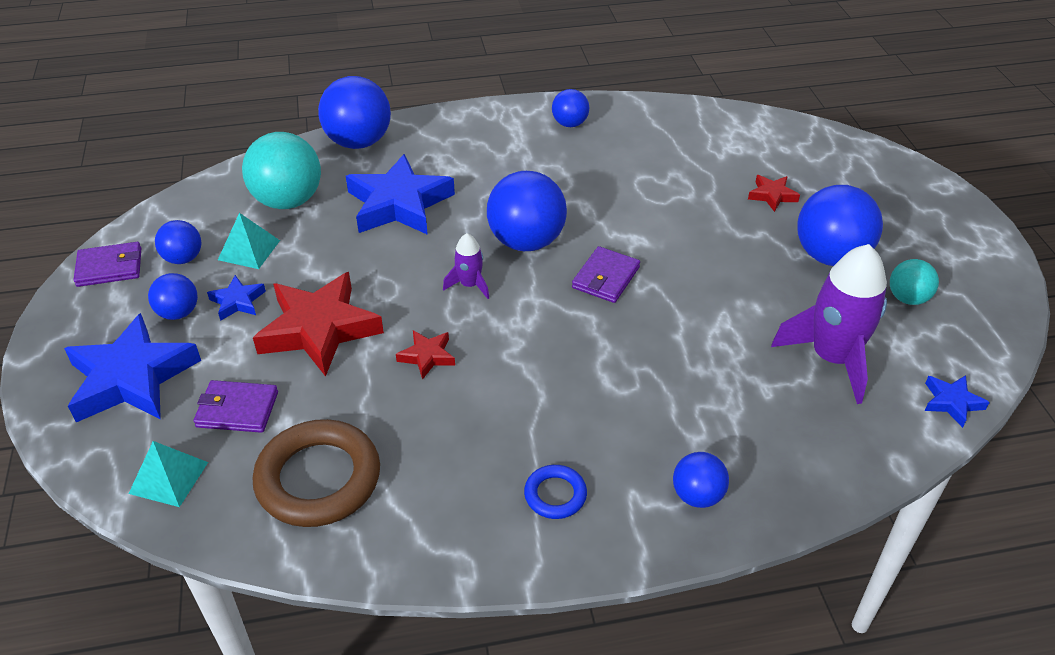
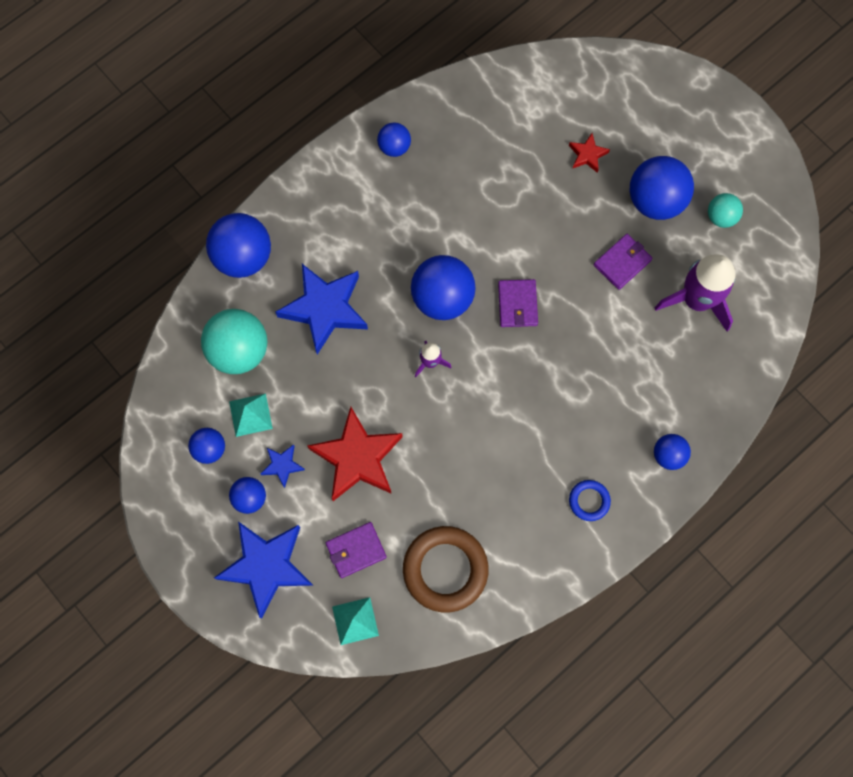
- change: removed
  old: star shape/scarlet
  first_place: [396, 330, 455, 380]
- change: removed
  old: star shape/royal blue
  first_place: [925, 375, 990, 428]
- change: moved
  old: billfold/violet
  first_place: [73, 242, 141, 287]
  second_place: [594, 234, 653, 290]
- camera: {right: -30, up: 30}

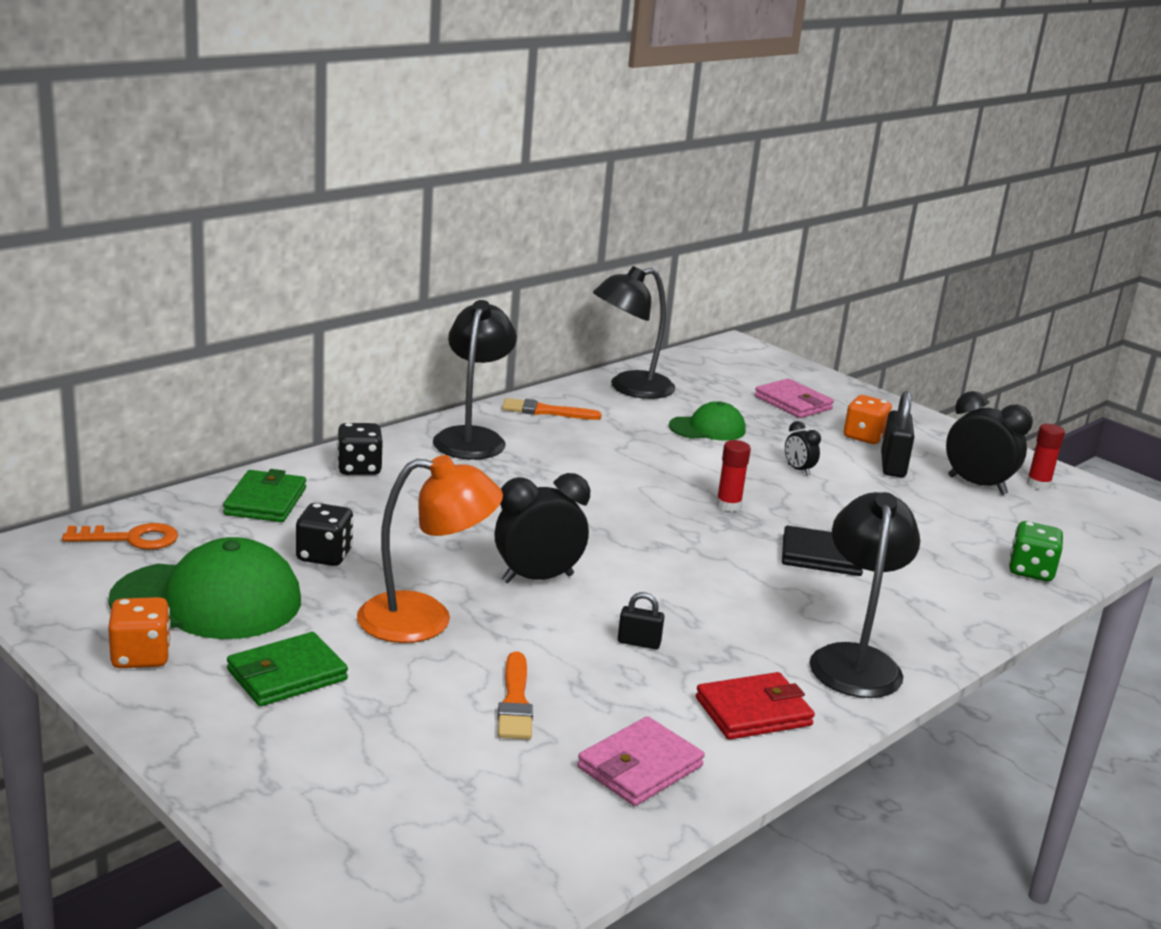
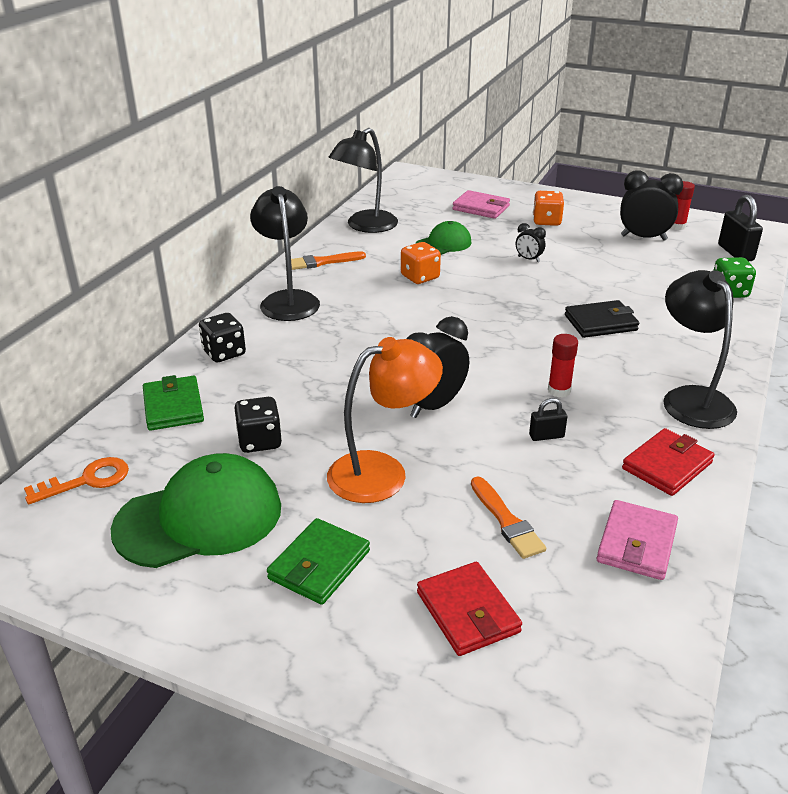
- change: added
  new: billfold/scarlet
  second_place: [417, 562, 522, 656]
- change: moved
  old: die/orange-coloured
  first_place: [108, 597, 171, 668]
  second_place: [401, 242, 441, 284]
- change: moved
  old: glue/scarlet
  first_place: [716, 440, 751, 512]
  second_place: [548, 334, 578, 398]
- change: moved
  old: small lock/ebony
  first_place: [881, 391, 914, 477]
  second_place: [718, 195, 763, 261]
- camera: {right: -20, up: 10}

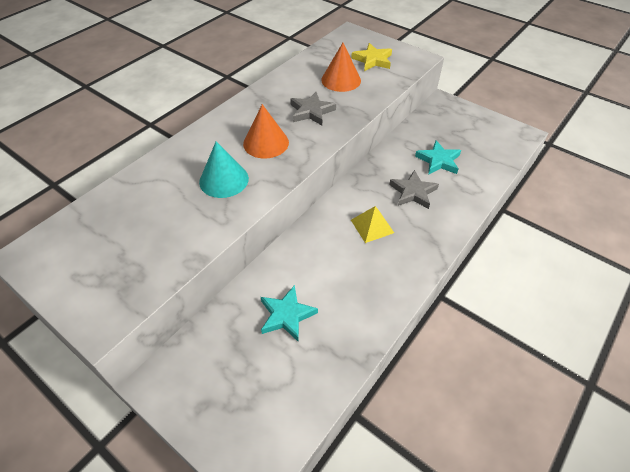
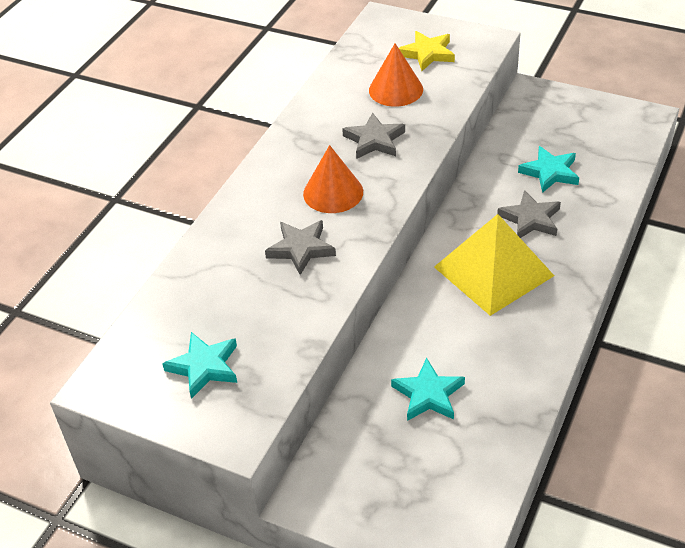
- change: added
  new: star shape/aqua
  second_place: [162, 332, 237, 399]
- change: replaced
  old: cone shape/aqua
  new: star shape/ash-grey
  first_place: [199, 141, 249, 198]
  second_place: [265, 220, 336, 275]
- change: resized
  old: pyramid shape/yellow
  first_place: [351, 206, 394, 243]
  second_place: [434, 214, 554, 316]
  factor: 2.01
- camera: {right: -10, up: -5}

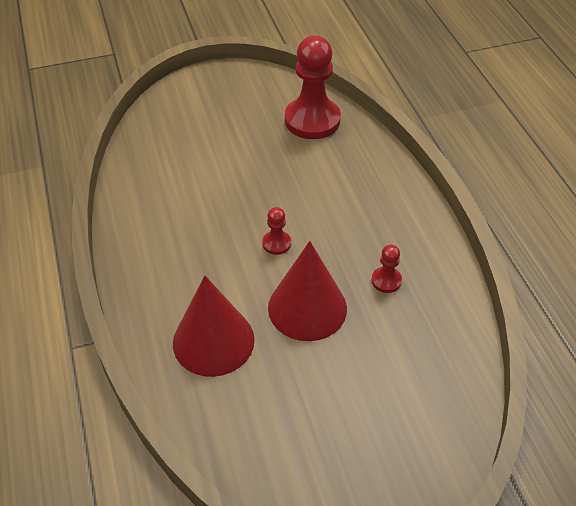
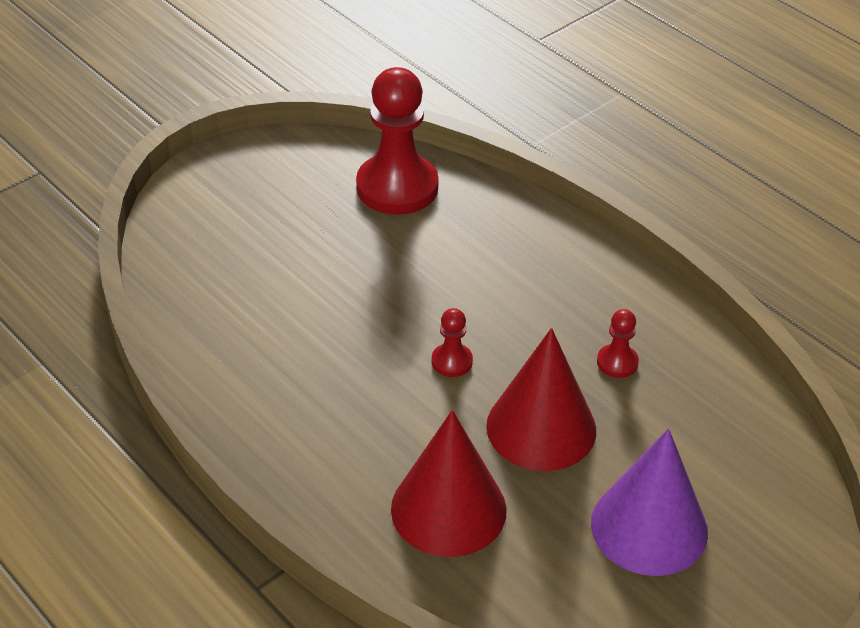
- change: added
  new: cone shape/violet
  second_place: [591, 428, 708, 576]
- camera: {right: -25, up: -5}

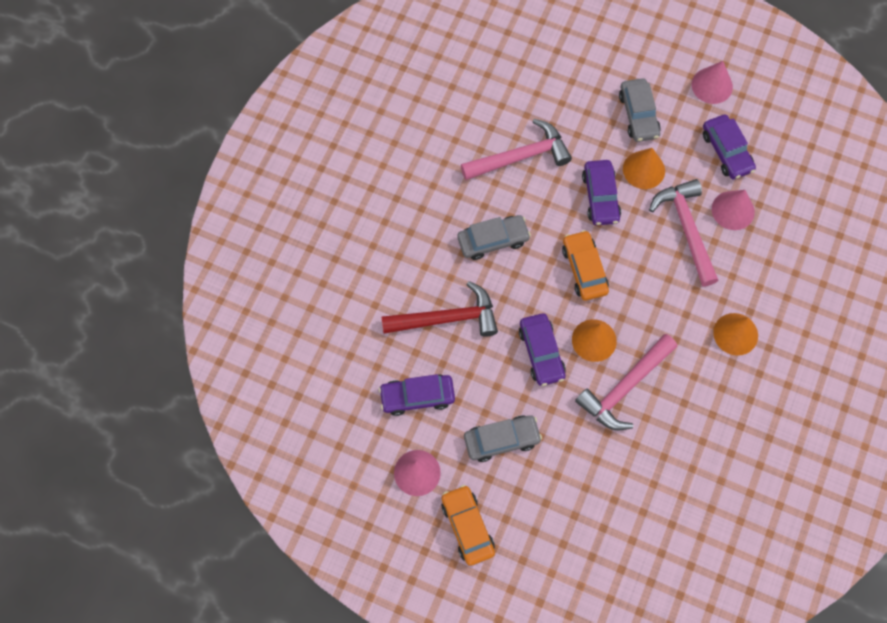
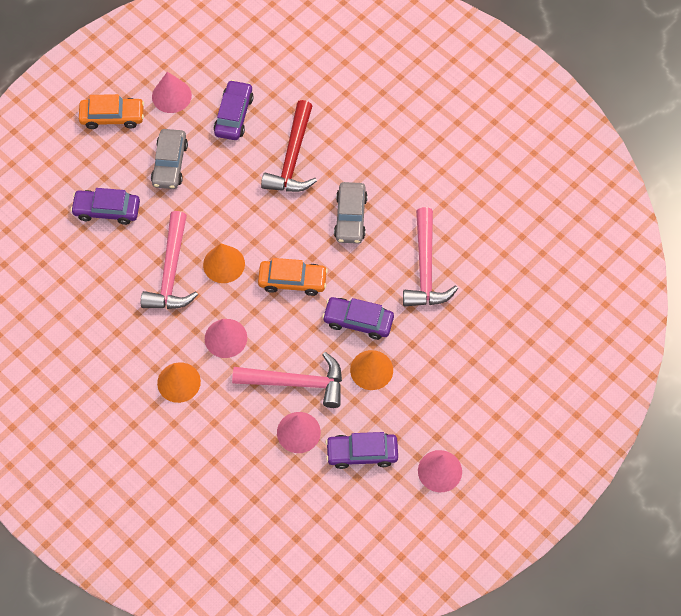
- change: removed
  old: automobile/ash-grey
  first_place: [619, 78, 661, 142]
- change: added
  new: cone shape/rosy
  second_place: [205, 319, 247, 358]
- change: moved
  old: automobile/violet
  first_place: [519, 313, 566, 386]
  second_place: [70, 188, 140, 225]
- change: turned
  old: hammer/rosy
  first_place: [575, 334, 677, 430]
  second_place: [141, 211, 198, 309]
  degrees: -150
- camera: {right: 110, up: -5}

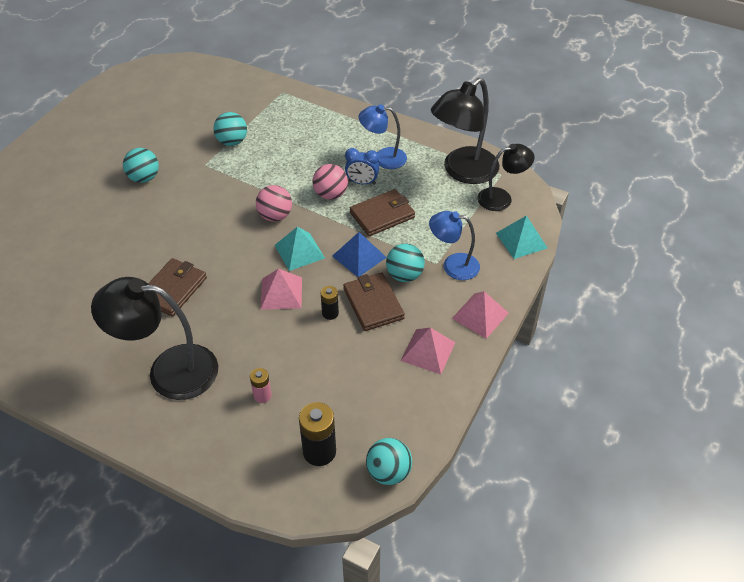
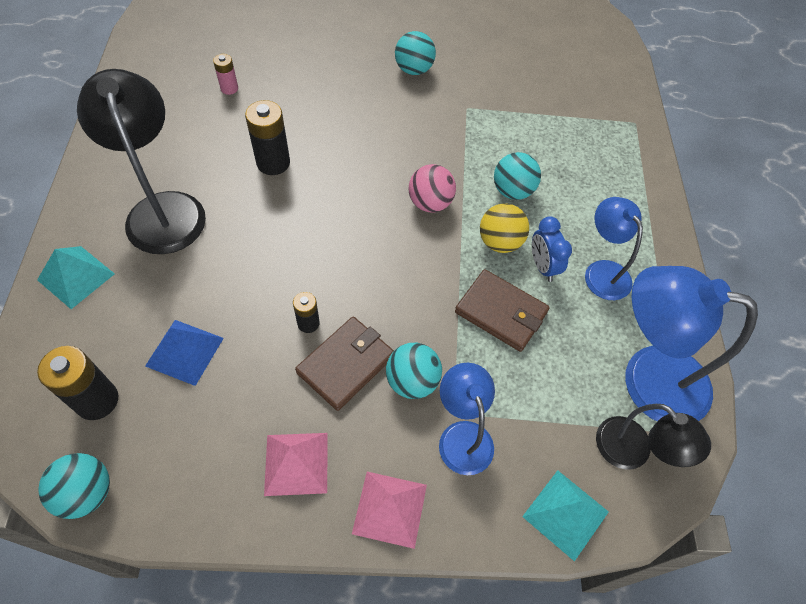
- change: removed
  old: pyramid shape/rosy
  first_place: [260, 269, 302, 310]
- change: moved
  old: ball/aqua
  first_place: [213, 112, 247, 146]
  second_place: [494, 152, 541, 200]
- change: moved
  old: AA battery/rosy
  first_place: [250, 368, 272, 403]
  second_place: [213, 54, 238, 95]
- change: moved
  old: pyramid shape/aqua
  first_place: [275, 227, 325, 271]
  second_place: [37, 246, 115, 309]
- change: moved
  old: pyramid shape/royal blue
  first_place: [332, 232, 387, 277]
  second_place: [145, 320, 224, 386]
- change: replaced
  old: billfold/russet
  new: AA battery/ebony
  first_place: [148, 258, 207, 317]
  second_place: [245, 100, 290, 175]
- change: recoloured
  old: ball/rosy
  new: ball/yellow
  first_place: [312, 164, 348, 200]
  second_place: [480, 203, 529, 253]
- change: recoloured
  old: lamp/ebony
  new: lamp/royal blue
  first_place: [431, 78, 499, 184]
  second_place: [625, 266, 758, 421]
- camera: {right: 60, up: 10}

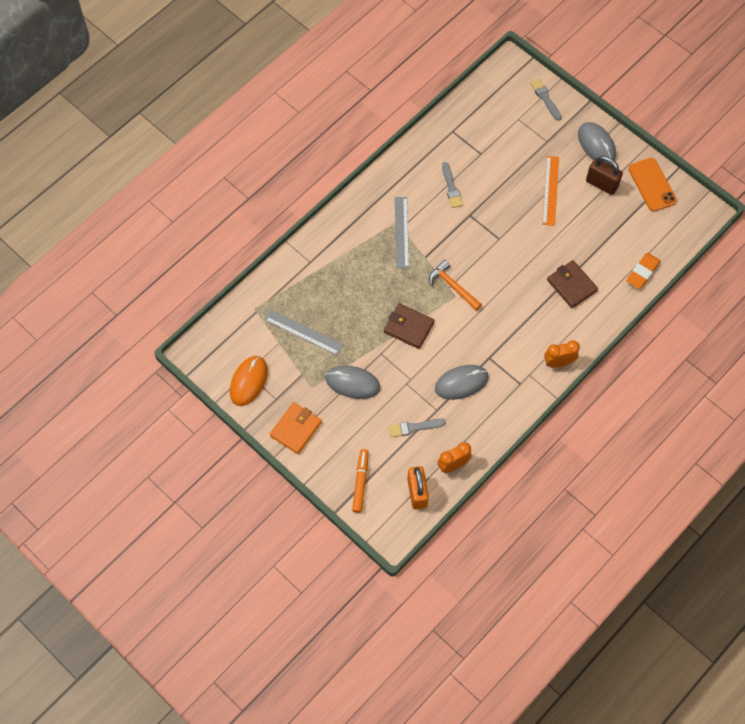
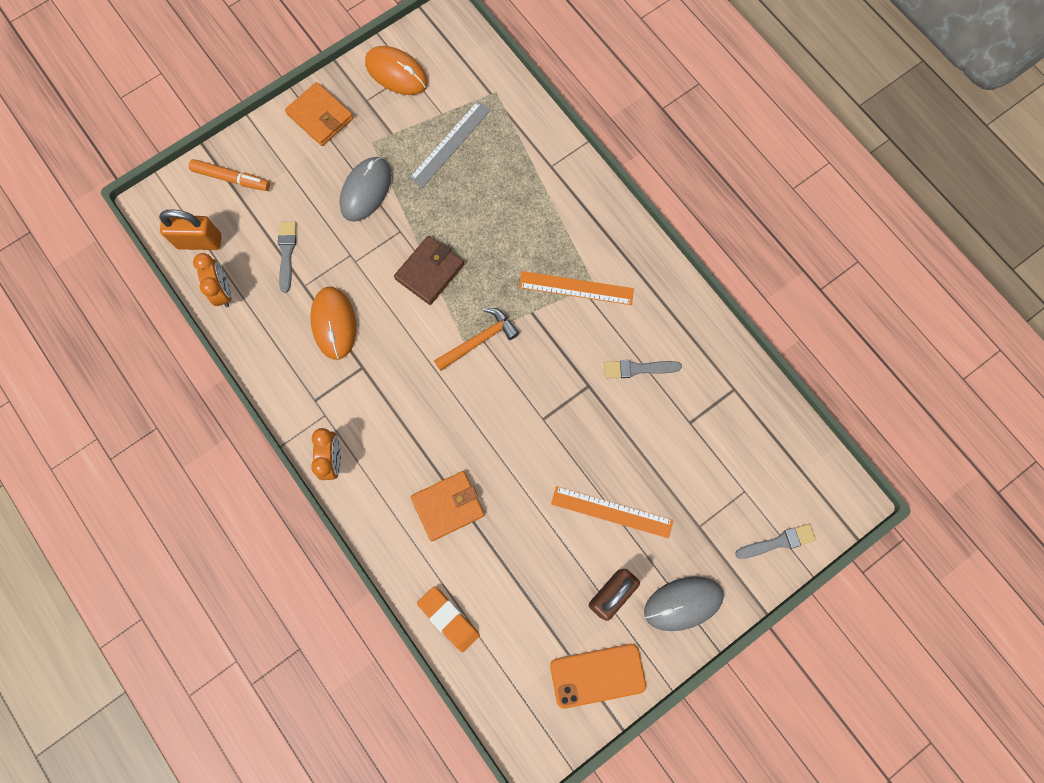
- change: recoloured
  old: ruler/ash-grey
  new: ruler/orange-coloured
  first_place: [395, 197, 409, 268]
  second_place: [519, 271, 634, 305]
- change: recoloured
  old: PC mouse/ash-grey
  new: PC mouse/orange-coloured
  first_place: [435, 365, 489, 400]
  second_place: [310, 287, 357, 360]
- change: recoloured
  old: billfold/russet
  new: billfold/orange-coloured
  first_place: [547, 260, 598, 308]
  second_place: [411, 471, 485, 541]
- camera: {right: 100, up: 10}

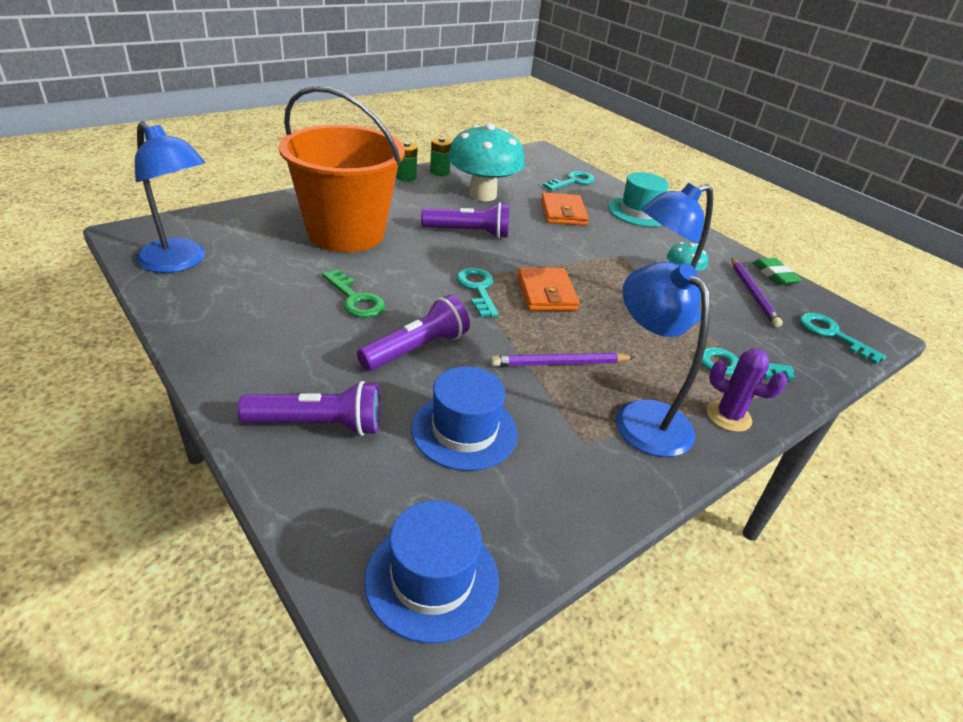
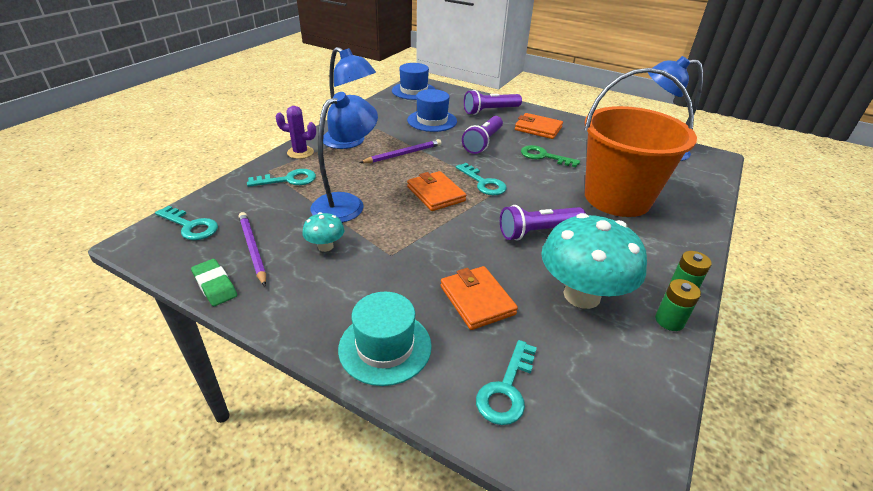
- change: added
  new: billfold/orange-coloured
  second_place: [515, 113, 563, 139]
- camera: {right: 160, up: 0}

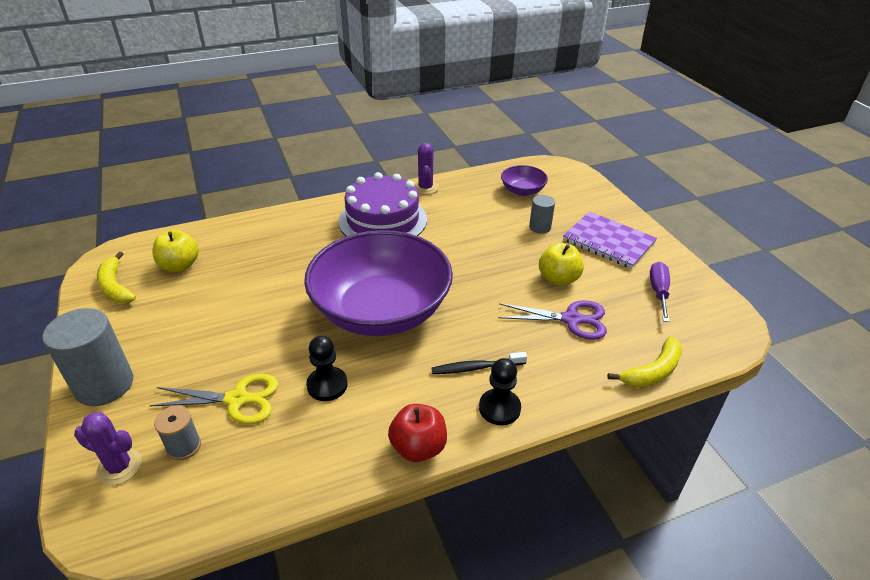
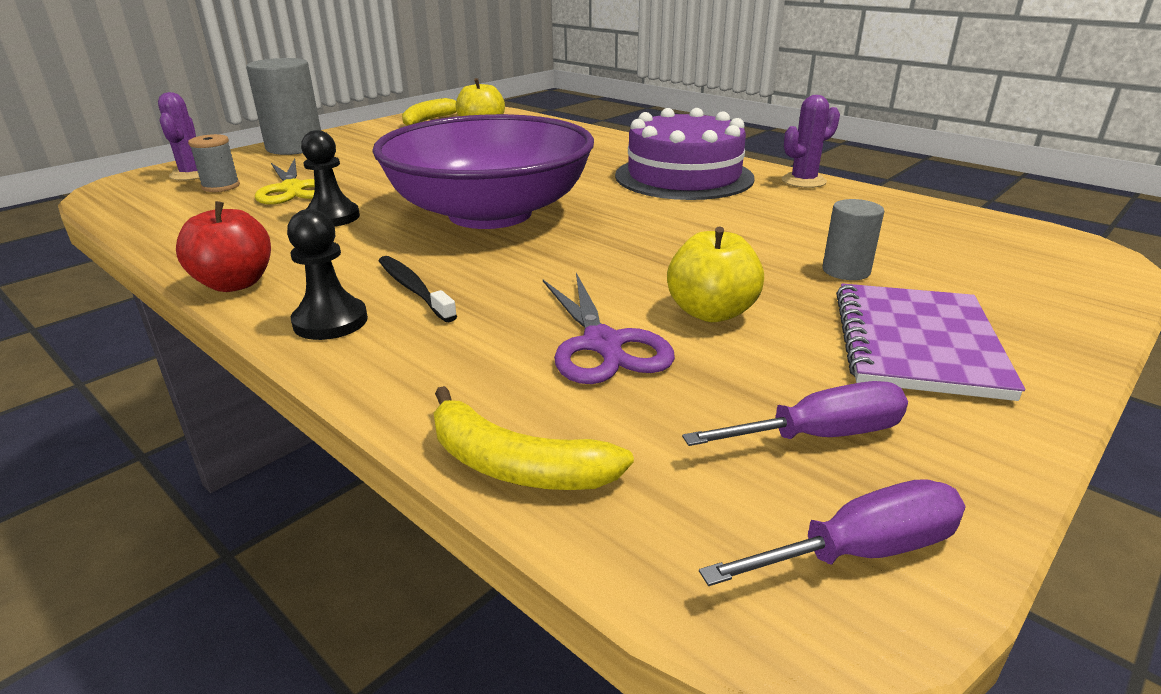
- change: removed
  old: serving bowl/violet
  first_place: [501, 165, 548, 196]
- change: added
  new: screwdriver/violet
  second_place: [699, 480, 966, 586]
- camera: {right: 65, up: -10}

